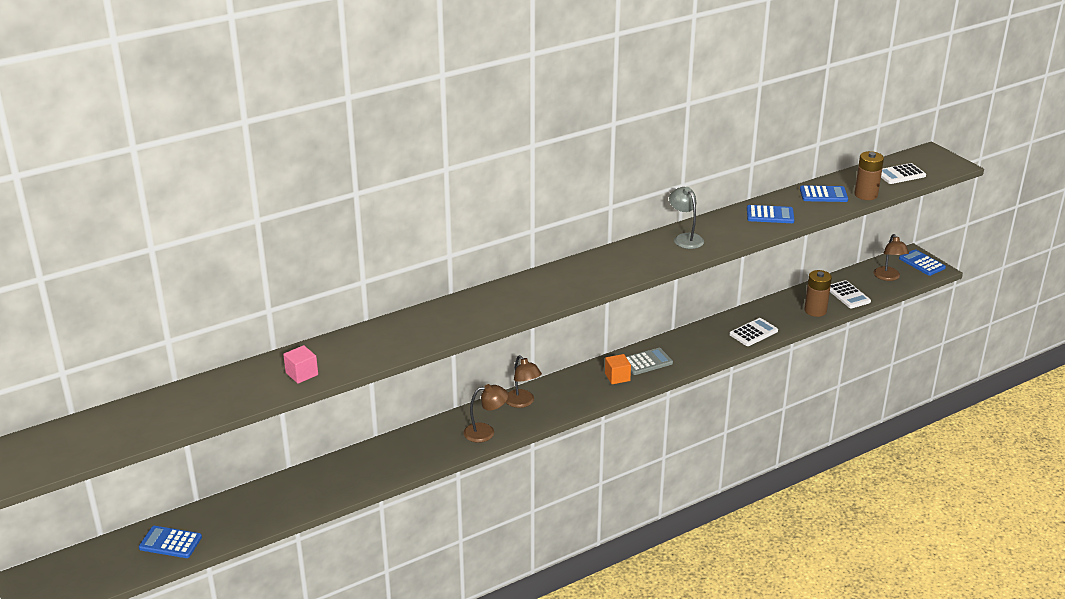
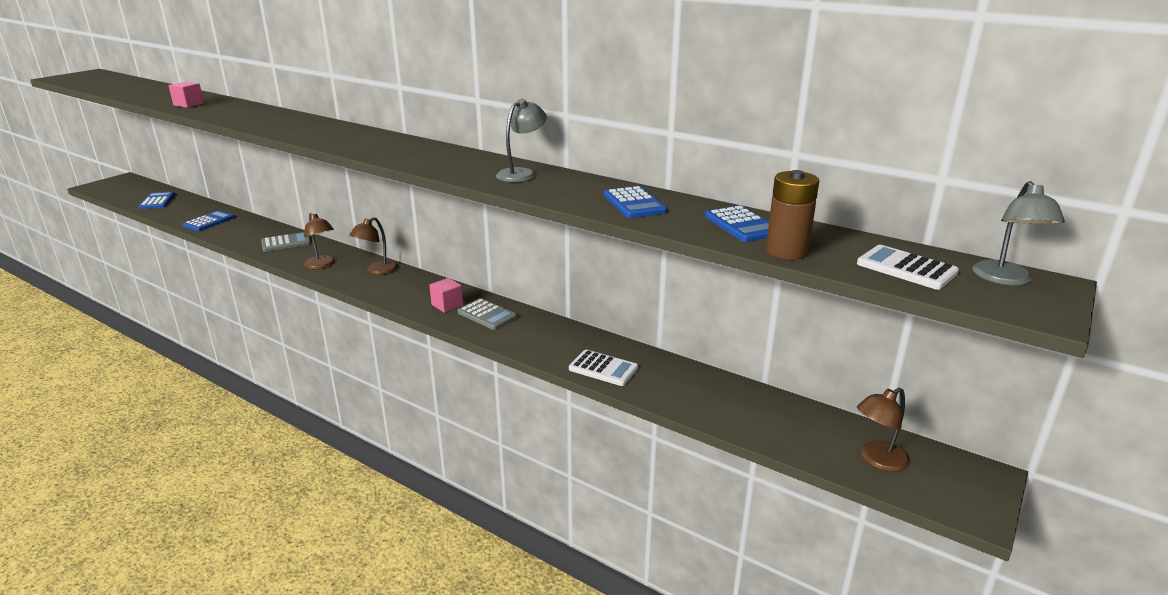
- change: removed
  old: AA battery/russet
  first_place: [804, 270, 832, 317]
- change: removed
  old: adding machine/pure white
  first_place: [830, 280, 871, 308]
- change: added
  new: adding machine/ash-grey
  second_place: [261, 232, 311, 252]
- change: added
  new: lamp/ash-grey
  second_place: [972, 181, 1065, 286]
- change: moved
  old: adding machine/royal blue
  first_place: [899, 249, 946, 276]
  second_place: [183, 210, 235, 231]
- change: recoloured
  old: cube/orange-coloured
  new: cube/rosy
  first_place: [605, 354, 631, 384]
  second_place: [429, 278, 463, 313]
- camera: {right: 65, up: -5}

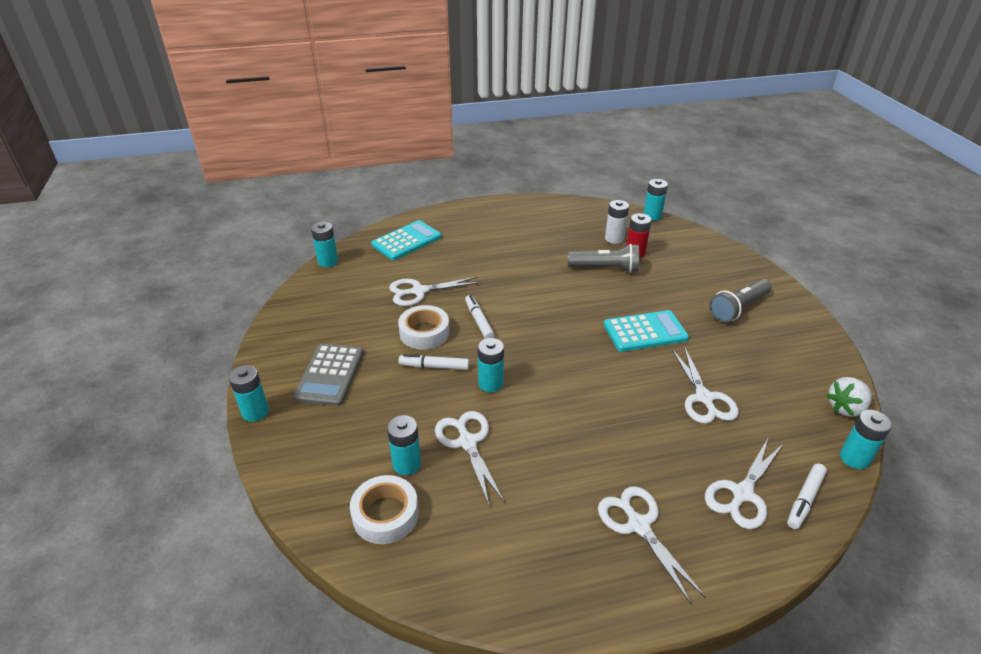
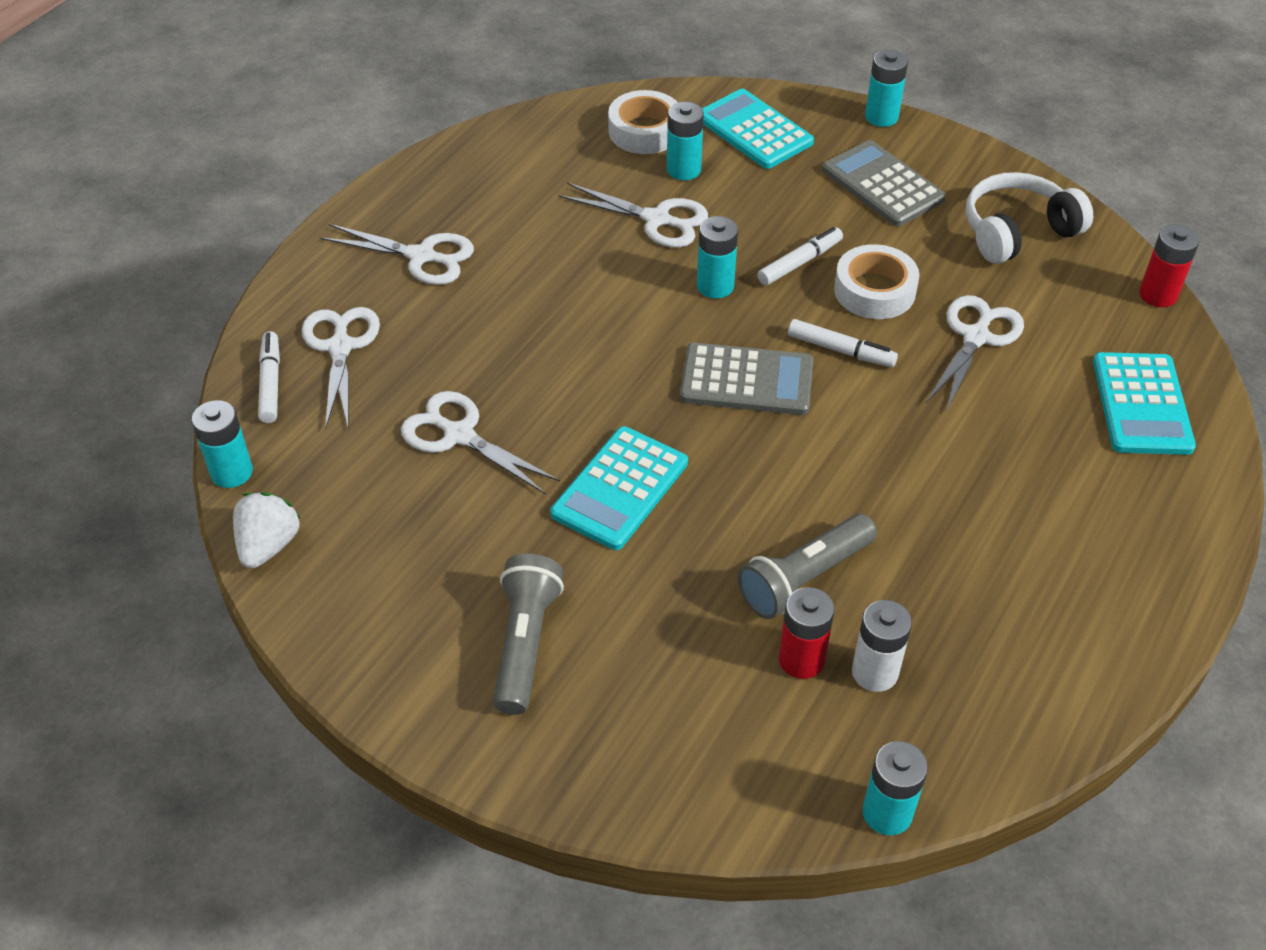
- change: added
  new: adding machine/ash-grey
  second_place: [680, 343, 814, 415]
- change: added
  new: adding machine/aqua
  second_place: [702, 89, 814, 169]
- change: added
  new: over-ear headphones/pure white
  second_place: [966, 172, 1093, 264]
- change: recoloured
  old: AA battery/aqua
  new: AA battery/scarlet
  first_place: [311, 222, 338, 267]
  second_place: [1139, 225, 1199, 307]
- camera: {right: 135, up: 10}

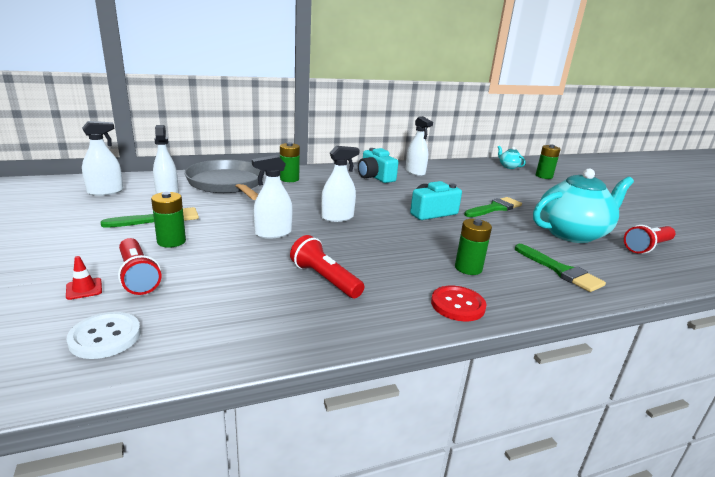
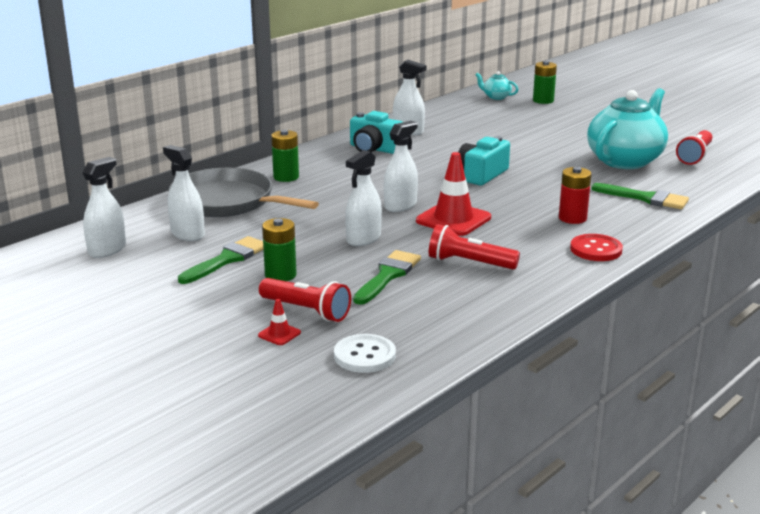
- change: added
  new: traffic cone/scarlet
  second_place: [416, 152, 491, 236]
- change: moved
  old: paintbrush/green
  first_place: [464, 197, 522, 217]
  second_place: [353, 250, 421, 305]
- change: recoloured
  old: AA battery/green
  new: AA battery/scarlet
  first_place: [455, 219, 492, 275]
  second_place: [559, 167, 591, 224]
- camera: {right: -25, up: 0}

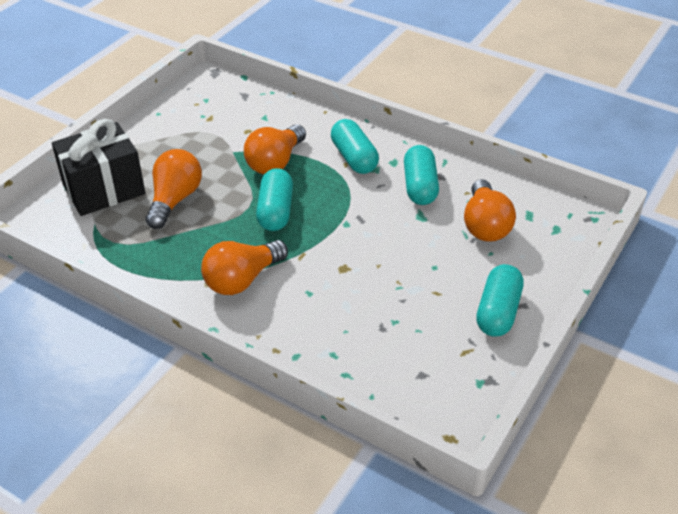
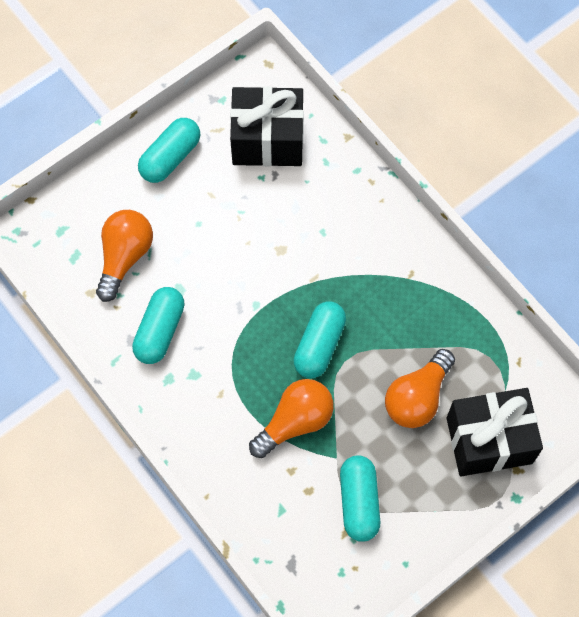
- change: removed
  old: bulb/orange-coloured
  first_place: [201, 240, 288, 295]
- change: added
  new: gift/ebony
  second_place: [230, 87, 304, 166]
- change: moved
  old: capsule/aqua
  first_place: [331, 119, 379, 174]
  second_place: [340, 455, 380, 542]
- camera: {right: -160, up: 25}

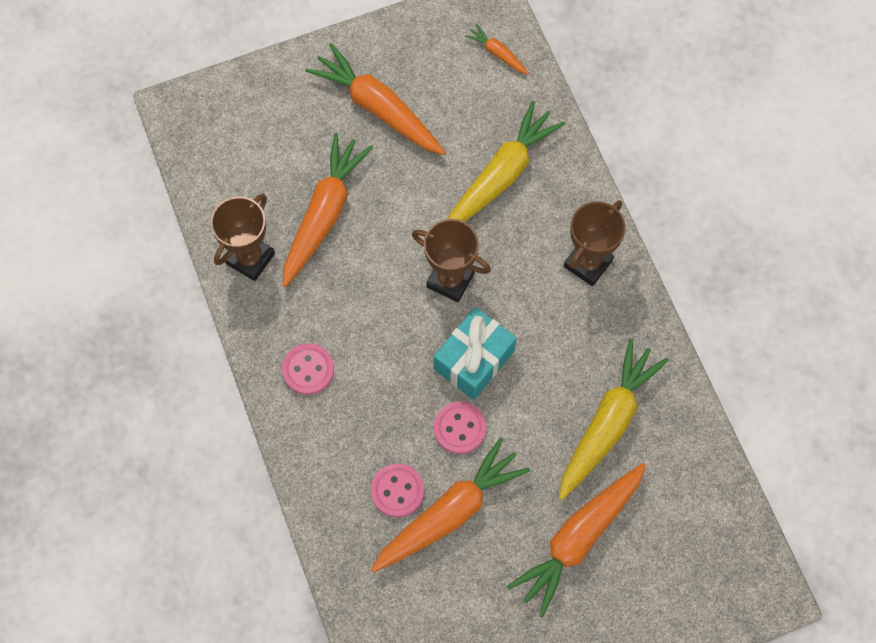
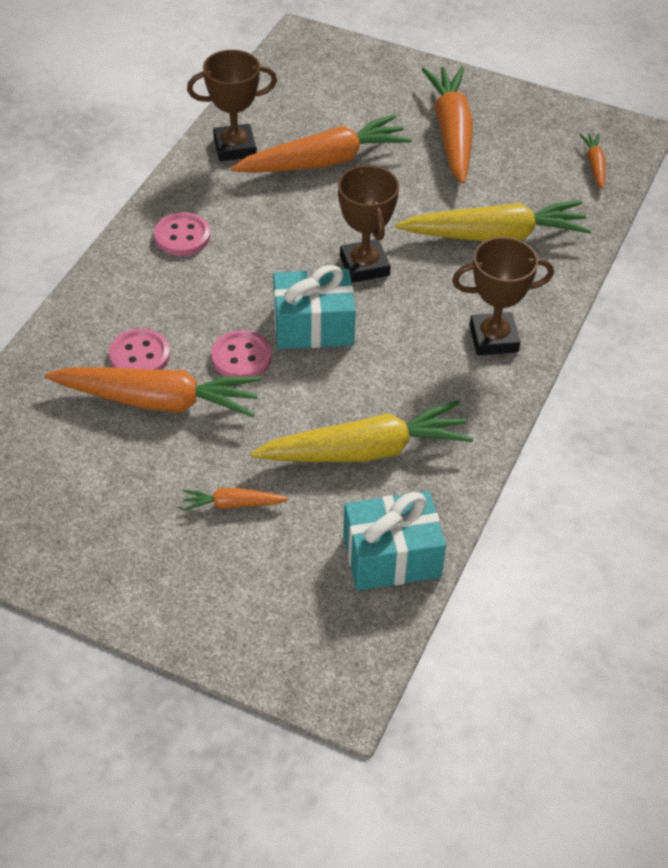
- change: added
  new: gift/aqua
  second_place: [343, 491, 446, 590]
- change: resized
  old: toy carrot/orange-coloured
  first_place: [507, 463, 646, 618]
  second_place: [183, 488, 289, 511]
  factor: 0.46
- camera: {right: 45, up: -20}

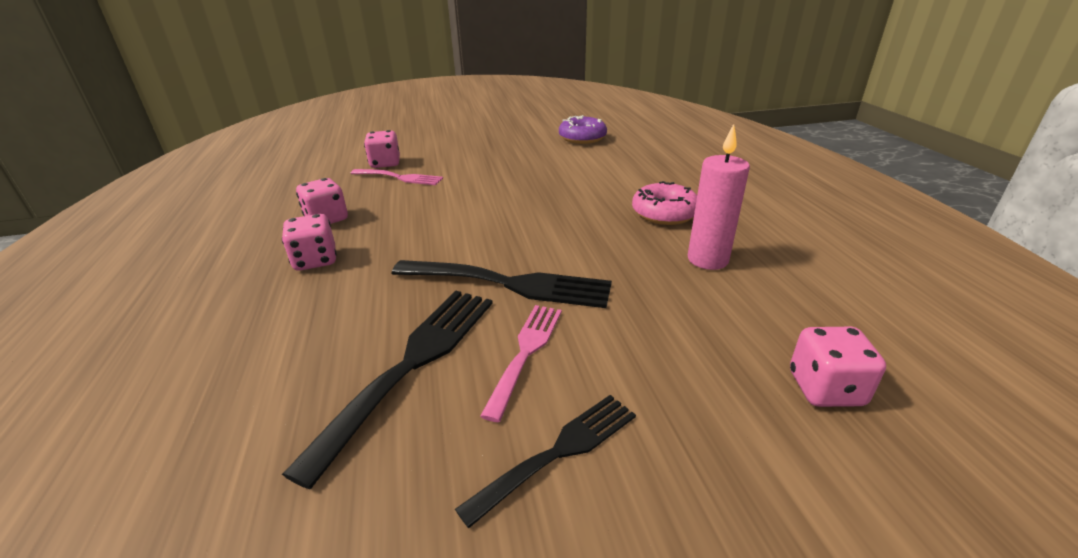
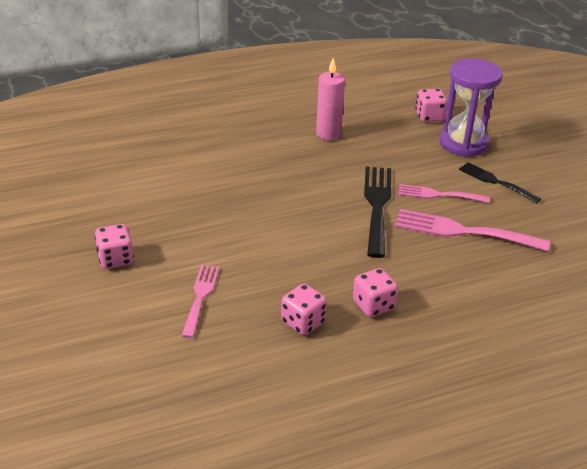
- change: removed
  old: glazed donut/violet
  first_place: [559, 115, 607, 144]
- change: removed
  old: glazed donut/rosy
  first_place: [632, 181, 697, 225]
- change: added
  new: hourglass/violet
  second_place: [439, 58, 503, 157]
- change: moved
  old: die/rosy
  first_place: [364, 130, 400, 168]
  second_place: [94, 224, 134, 269]
- change: recoloured
  old: dinner fork/ebony
  new: dinner fork/rosy
  first_place: [282, 290, 493, 489]
  second_place: [395, 209, 550, 252]
- camera: {right: -100, up: 5}

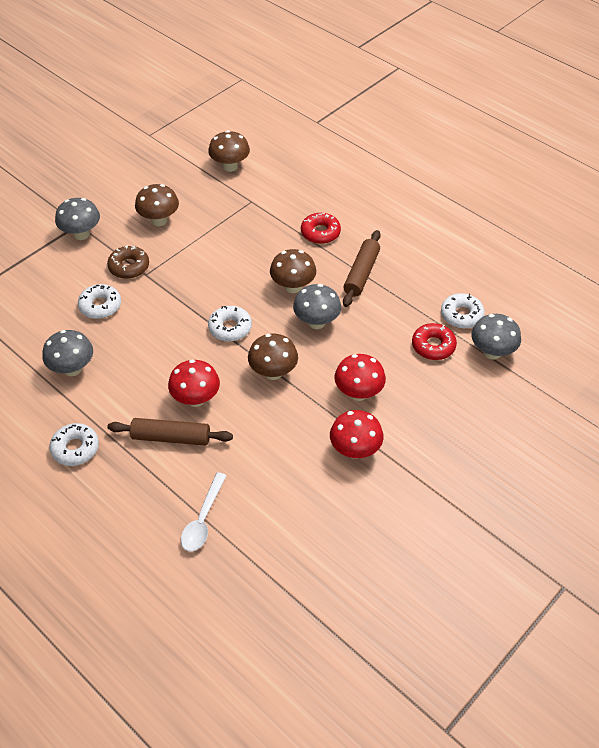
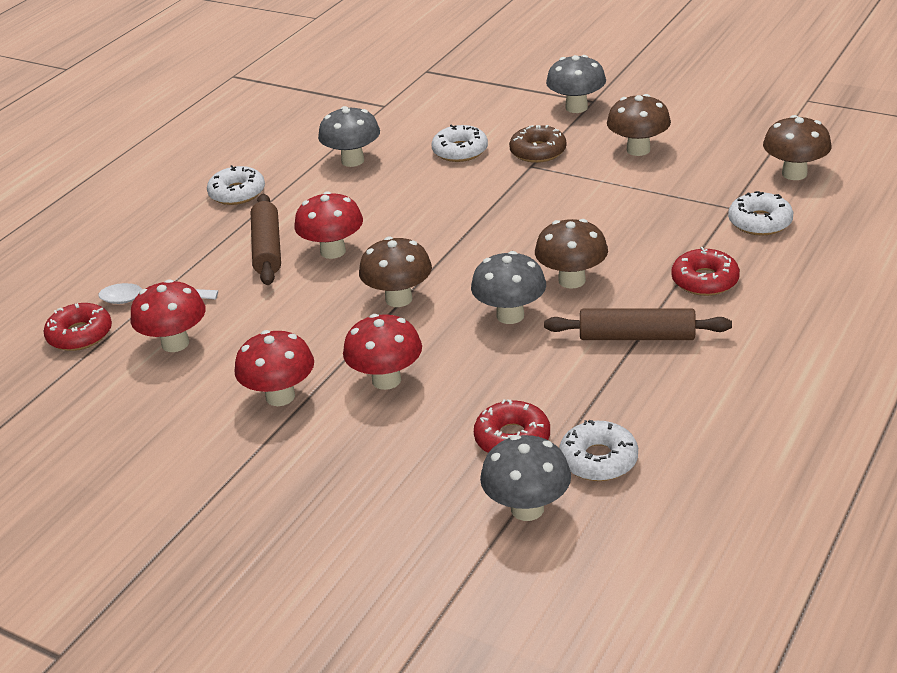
- change: added
  new: glazed donut/scarlet
  second_place: [44, 303, 112, 351]
- change: added
  new: mushroom/scarlet
  second_place: [131, 279, 206, 352]
- change: moved
  old: glazed donut/pure white
  first_place: [208, 306, 252, 342]
  second_place: [728, 191, 793, 235]
- camera: {right: 80, up: -15}

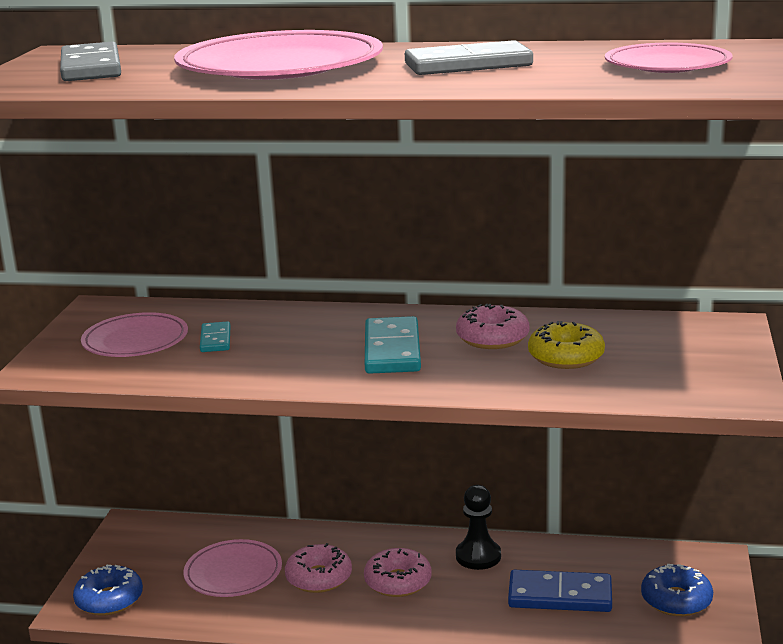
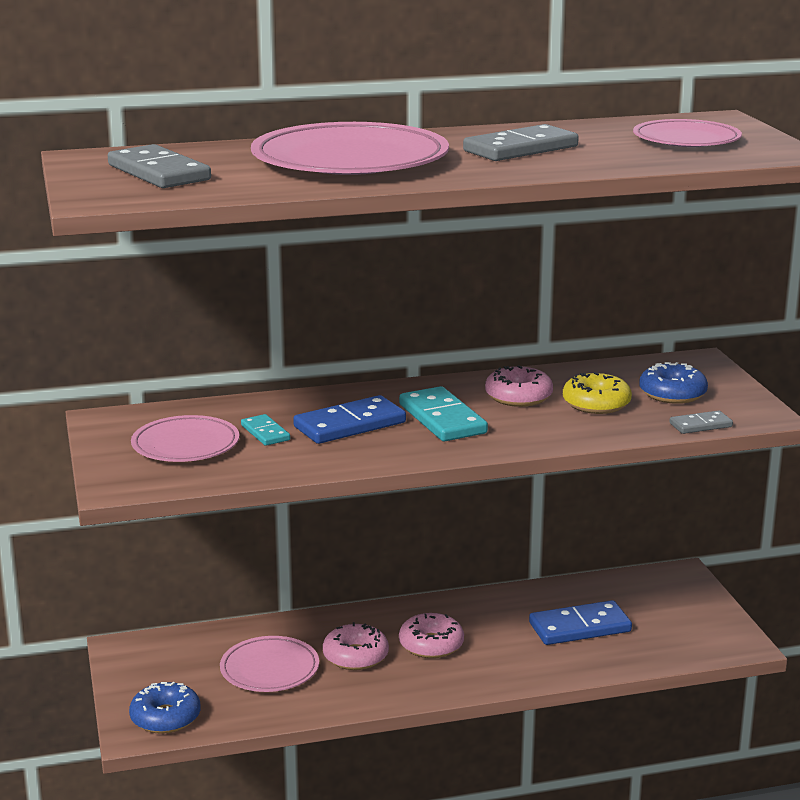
- change: removed
  old: chess pawn/ebony
  first_place: [456, 485, 501, 570]
- change: added
  new: domino piece/royal blue
  second_place: [293, 395, 406, 444]
- change: added
  new: domino piece/ash-grey
  second_place: [669, 410, 733, 434]
- change: moved
  old: glazed donut/royal blue
  first_place: [641, 564, 713, 616]
  second_place: [639, 362, 708, 404]
- camera: {right: -25, up: 0}

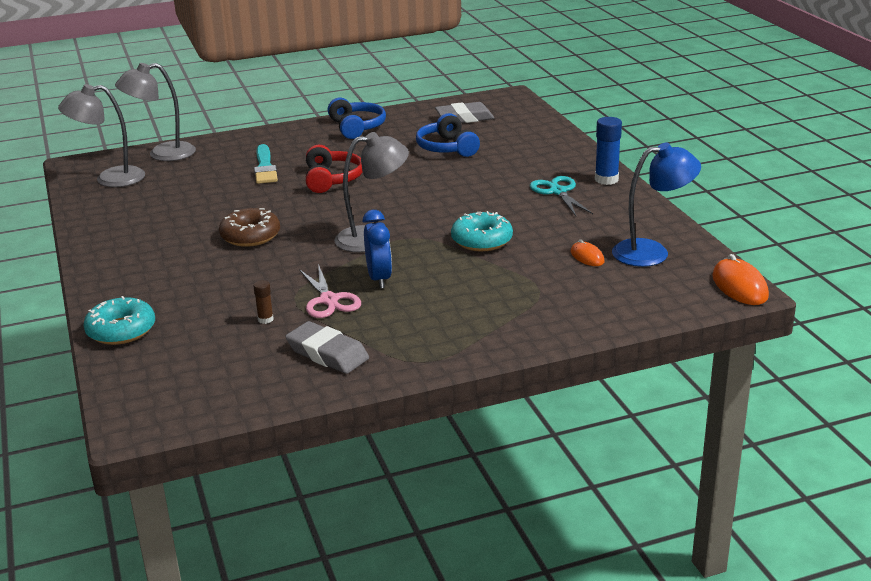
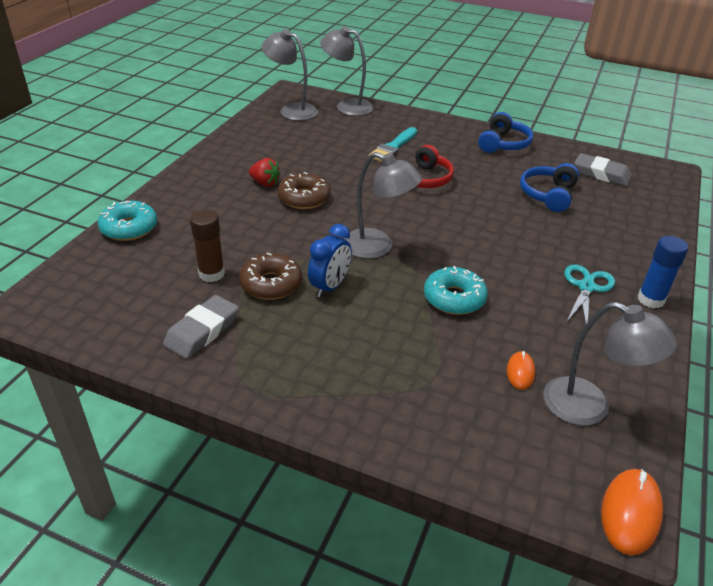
- change: added
  new: berry/scarlet
  second_place: [249, 158, 281, 187]
- change: replaced
  old: shears/rosy
  new: glazed donut/russet
  first_place: [299, 264, 361, 318]
  second_place: [239, 253, 302, 300]
- change: recoloured
  old: lamp/royal blue
  new: lamp/ash-grey
  first_place: [612, 142, 701, 267]
  second_place: [543, 302, 677, 426]
- change: turned
  old: gum eraser/ash-grey
  first_place: [285, 321, 369, 374]
  second_place: [163, 295, 239, 359]
  degrees: 45
- change: resized
  old: glue/russet
  first_place: [253, 280, 274, 324]
  second_place: [190, 210, 225, 282]
  factor: 1.86
- camera: {right: 40, up: 10}

